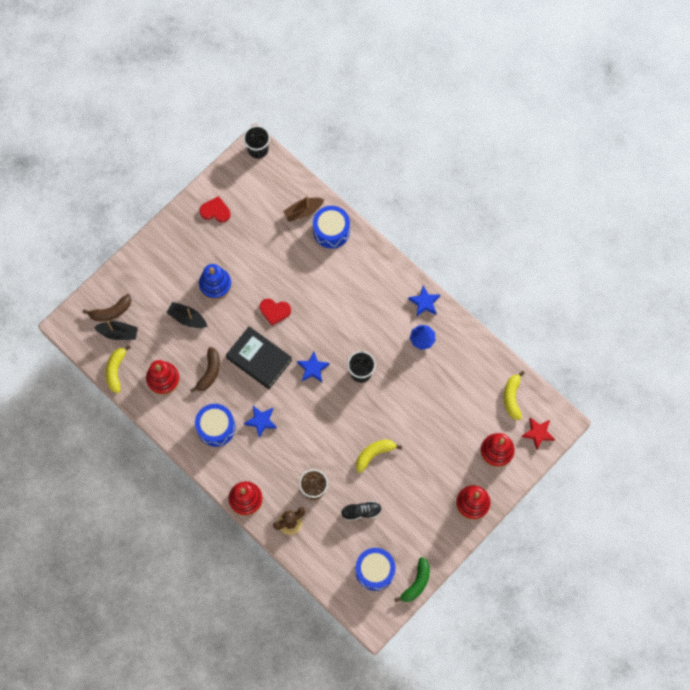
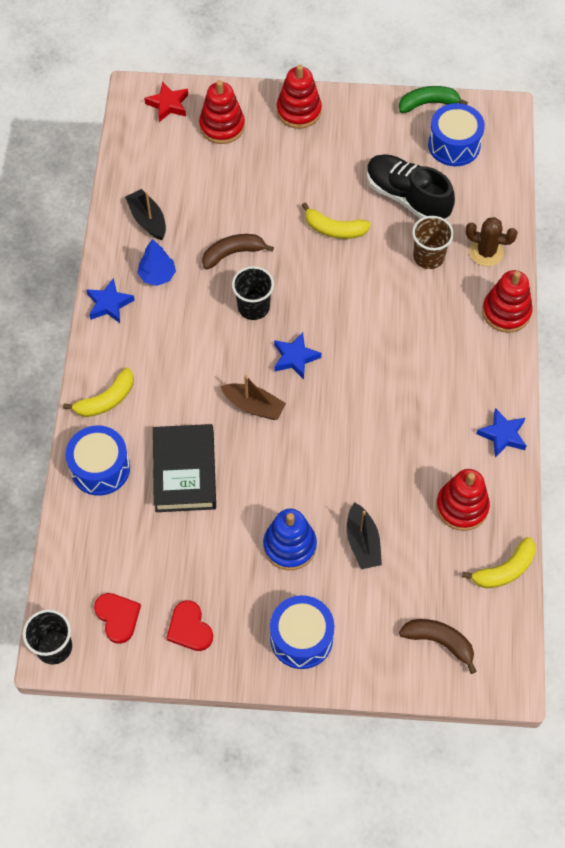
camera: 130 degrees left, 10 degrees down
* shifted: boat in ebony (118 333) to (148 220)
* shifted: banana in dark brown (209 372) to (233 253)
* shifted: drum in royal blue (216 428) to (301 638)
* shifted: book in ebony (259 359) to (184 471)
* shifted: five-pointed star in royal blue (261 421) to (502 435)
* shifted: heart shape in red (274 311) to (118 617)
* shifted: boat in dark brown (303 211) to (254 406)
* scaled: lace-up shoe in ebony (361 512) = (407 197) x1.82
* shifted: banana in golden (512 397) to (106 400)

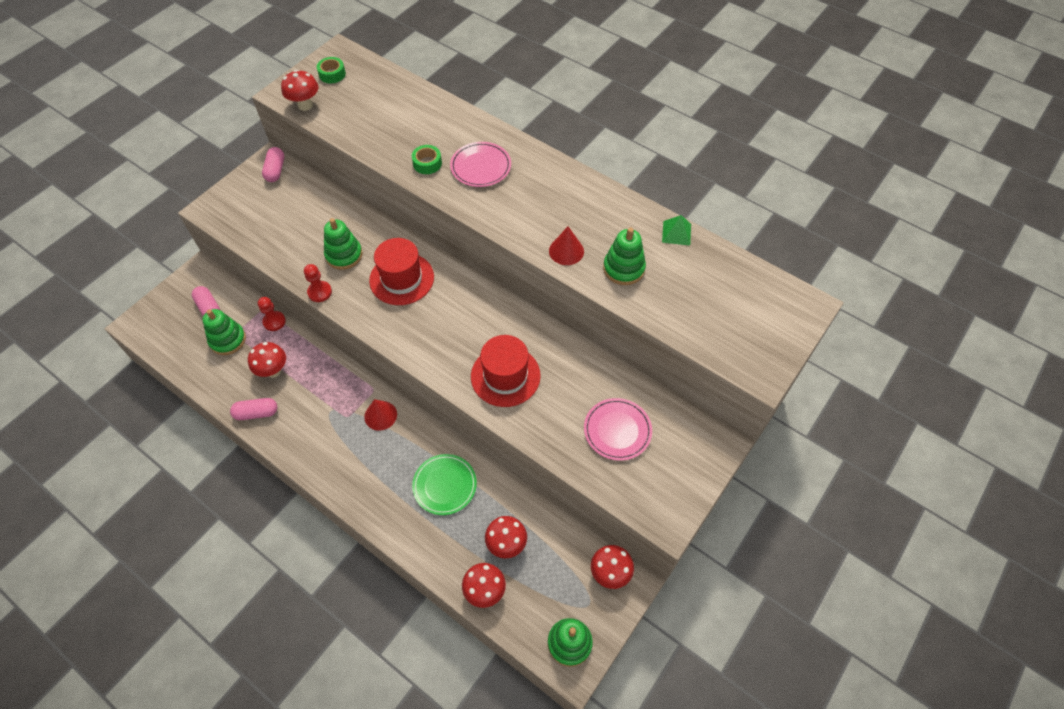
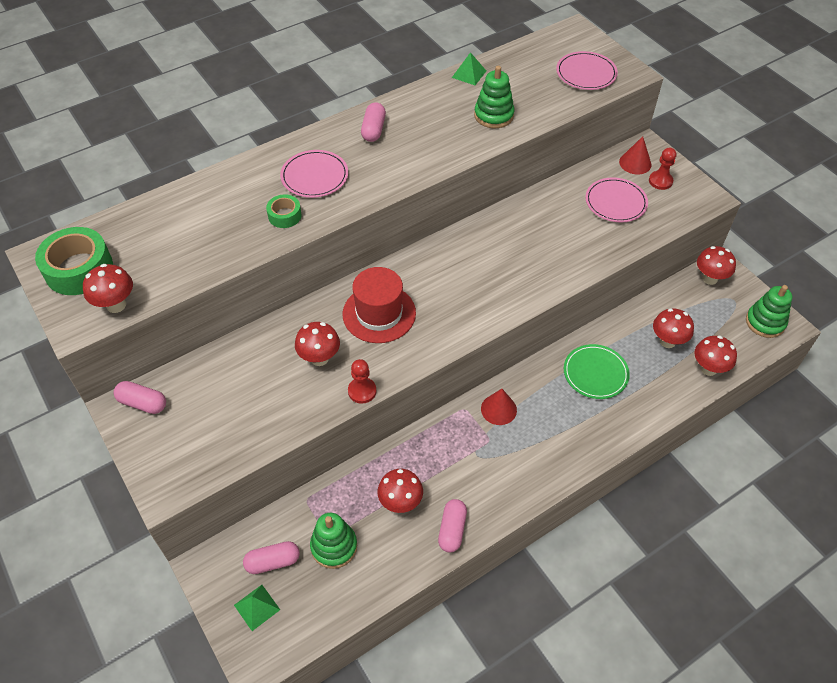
camera: 70 degrees left, 5 degrees down
* shifted: game pawn in red (274 321) to (660 181)
* scaled: tape in leaf-green (332 74) = (79 269) x1.89
* swapped: stacking toy in leaf-green (344 255) to fungus in red (319 358)
* gone: top hat in red (505 376)
* shifted: solid cone in red (566 251) to (635 163)
* new: solid pyramid in leaf-green (257 607)
* new: capsule in rosy (373 130)
* new: dinner plate in rosy (586 73)

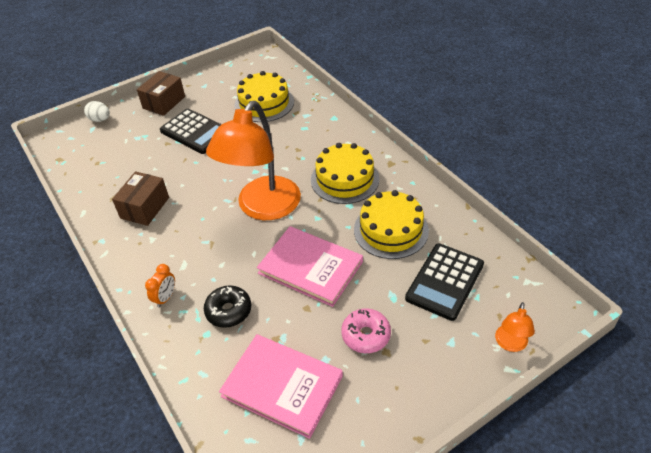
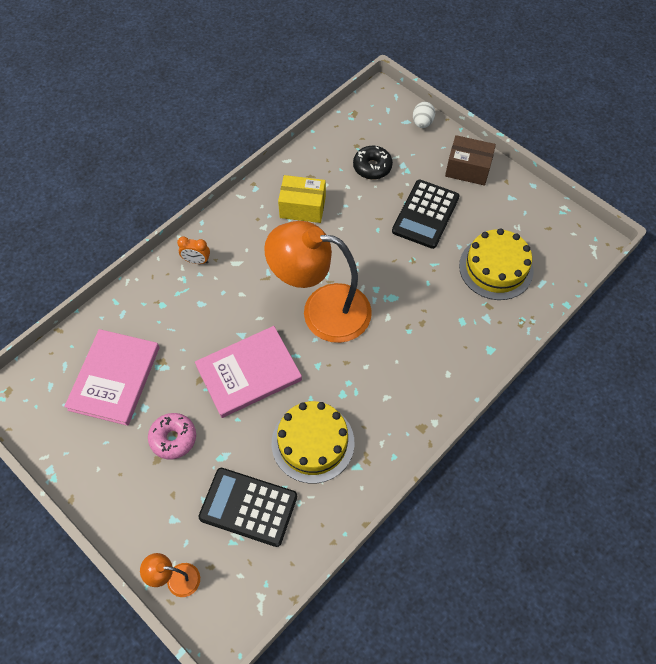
camera: 75 degrees right, 15 degrees up
* repainted: parcel in dark brown (145 208) to parcel in golden (302 207)
* shifted: glazed donut in ebony (228 311) to (372 167)
* rotated: book in rosy (310 267) = (249 373) 45 degrees clockwise
* gone: cake in golden (345 179)

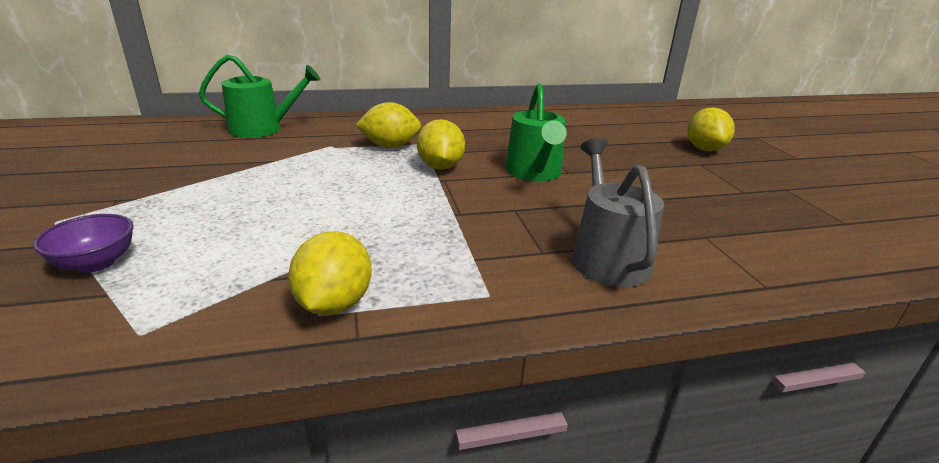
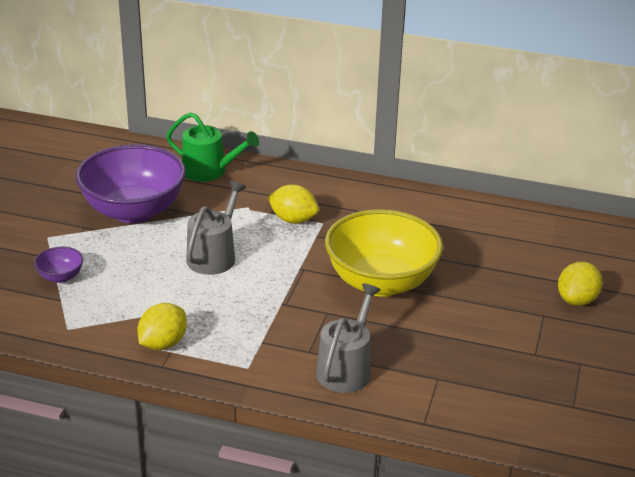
camera: 30 degrees right, 5 degrees up
* gone: toy lemon in golden (440 167)
* swapped: sprinkling can in leaf-green (534 172) to serving bowl in golden (381 282)
* new: serving bowl in royal purple (133 211)
* new: sprinkling can in ash-grey (214 256)

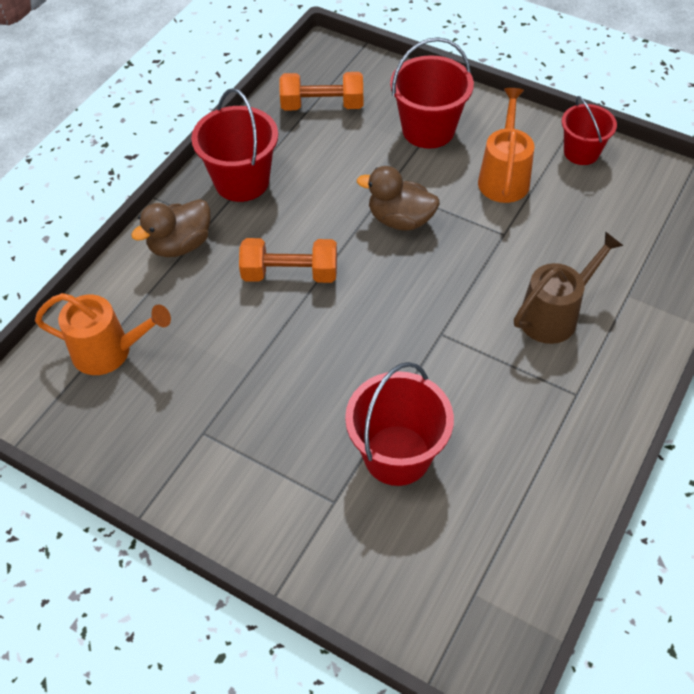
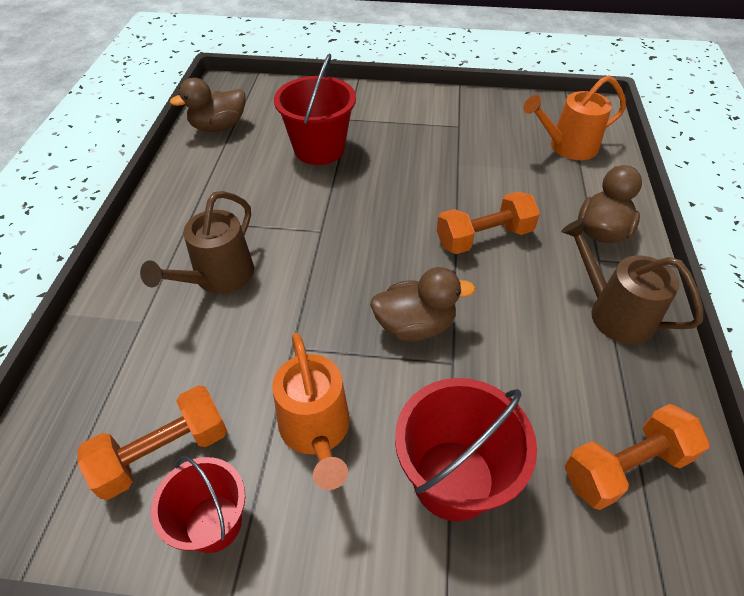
camera: 155 degrees right, 5 degrees down
* swapped: sand bucket in red (242 181) to sprinkling can in dark brown (613 312)
* new: dumbbell in orange-coloured (163 452)
* new: toy duck in dark brown (219 127)

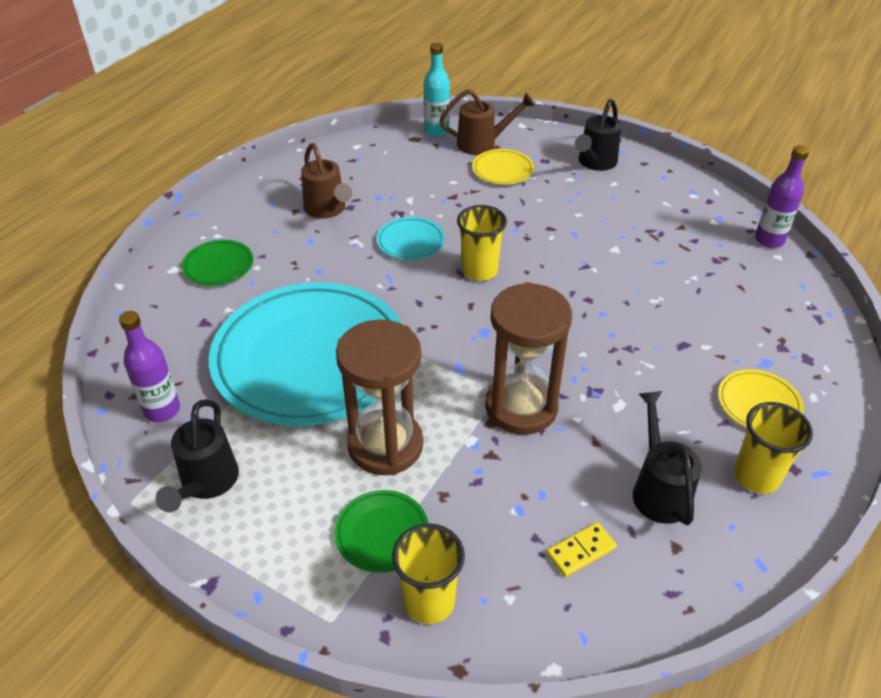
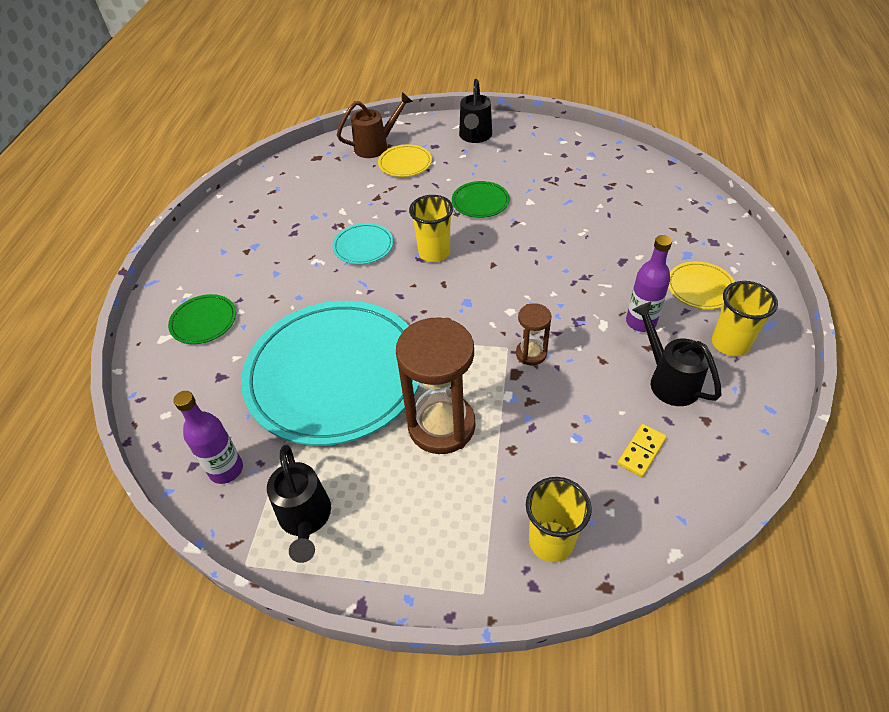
camera: 20 degrees left, 5 degrees up
* gone: sprinkling can in dark brown (327 209)
* shifted: dinner plate in leaf-green (382 533) to (480 202)
* gone: flask in teal (436 131)
* scaled: sandglass in dark brown (521 407) = (531 353) x0.50
* shifted: flask in royal purple (769 240) to (640 322)

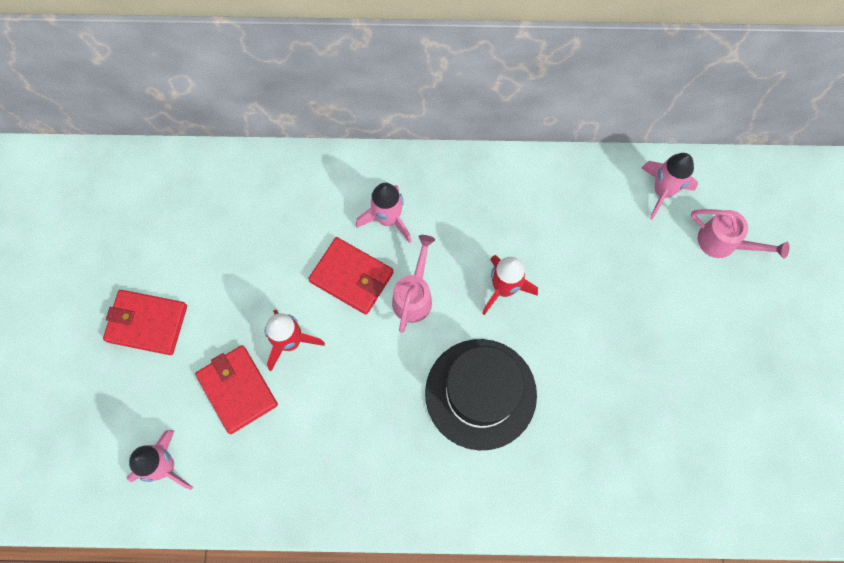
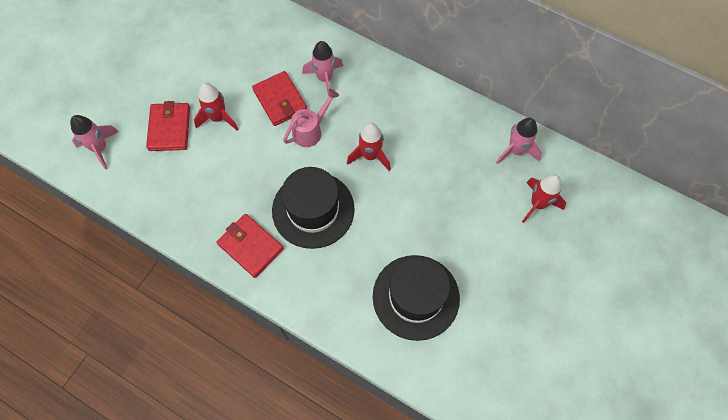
camera: 30 degrees right, 5 degrees down
* shifted: billfold in red (147 323) to (250 246)
* swapped: sprinkling can in rosy (723 243) to rocket in red (537 204)
* new: top hat in ebony (416 297)

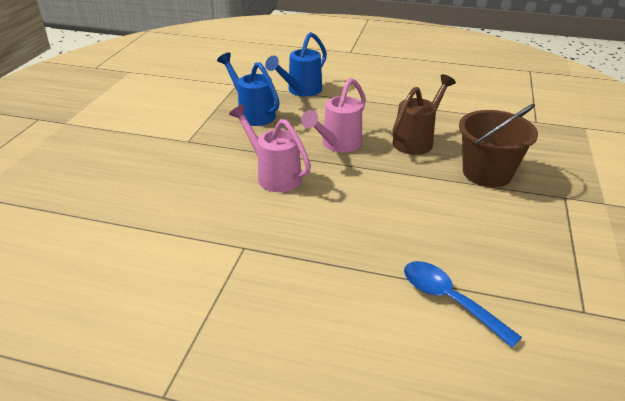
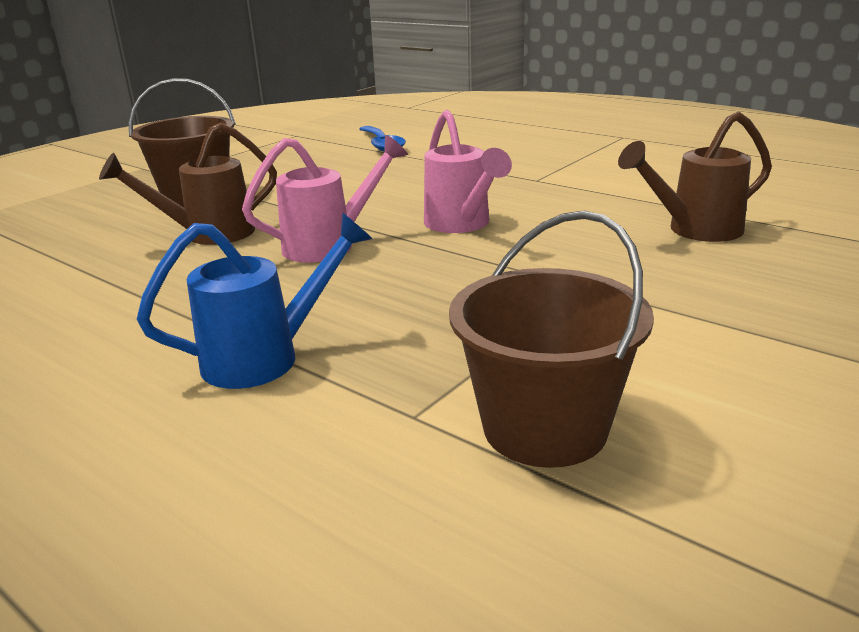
camera: 155 degrees left, 10 degrees down
* gone: sprinkling can in royal blue (252 113)
* new: sand bucket in dark brown (545 428)
* new: sprinkling can in dark brown (694 230)

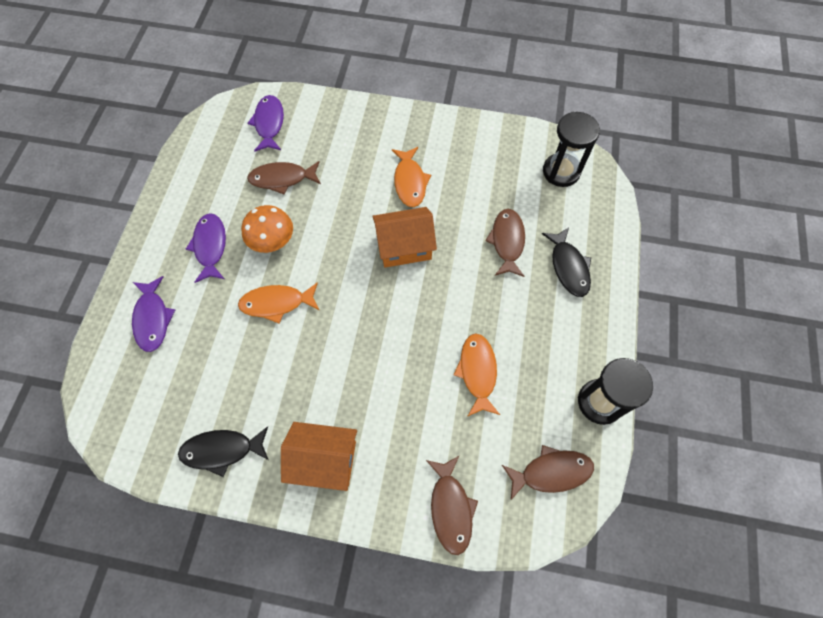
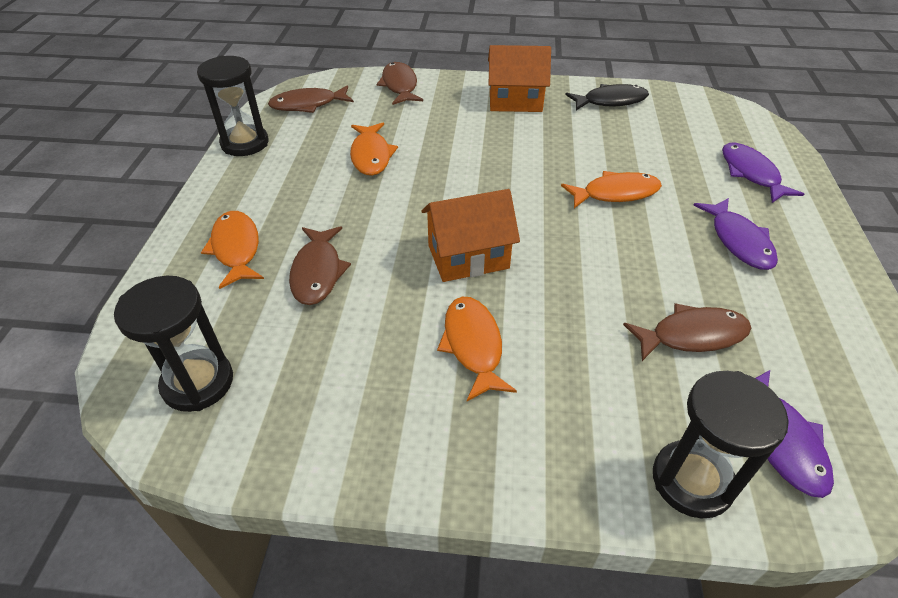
camera: 175 degrees right, 20 degrees down
* gone: fungus in orange-coloured (272 241)
* repainted: fish in ebony (568 267) to fish in orange-coloured (236 248)
* new: sandglass in ebony (692 481)

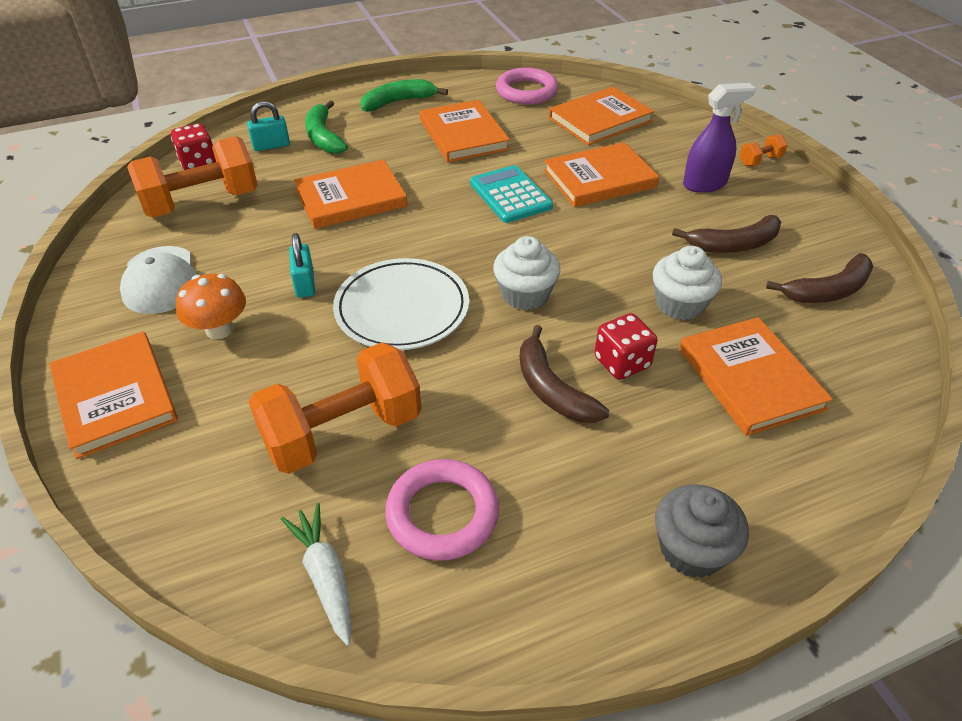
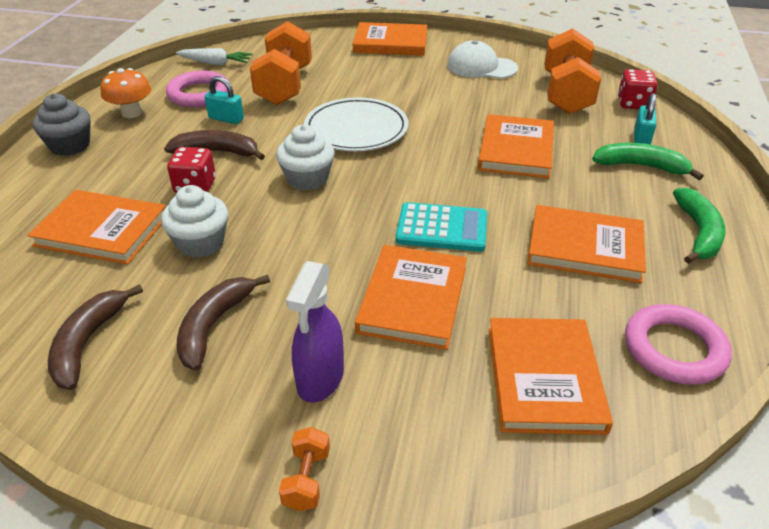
camera: 125 degrees right, 5 degrees down
* shifted: fungus in orange-coloured (219 329) to (132 113)
* shifted: small lock in teal (305 284) to (226 119)

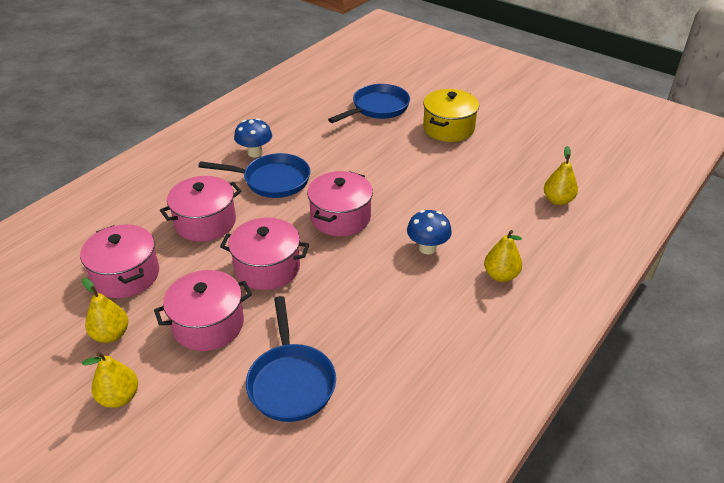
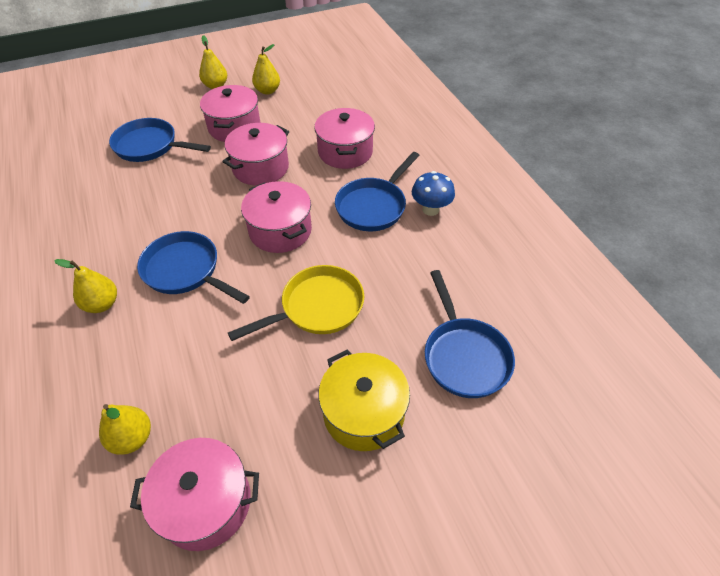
camera: 120 degrees right, 10 degrees up
* shifted: pot in rosy (126 275) to (206 503)
* swapped: fungus in royal blue (427 248) to pan in royal blue (185 271)
* new: pan in golden (317 307)

